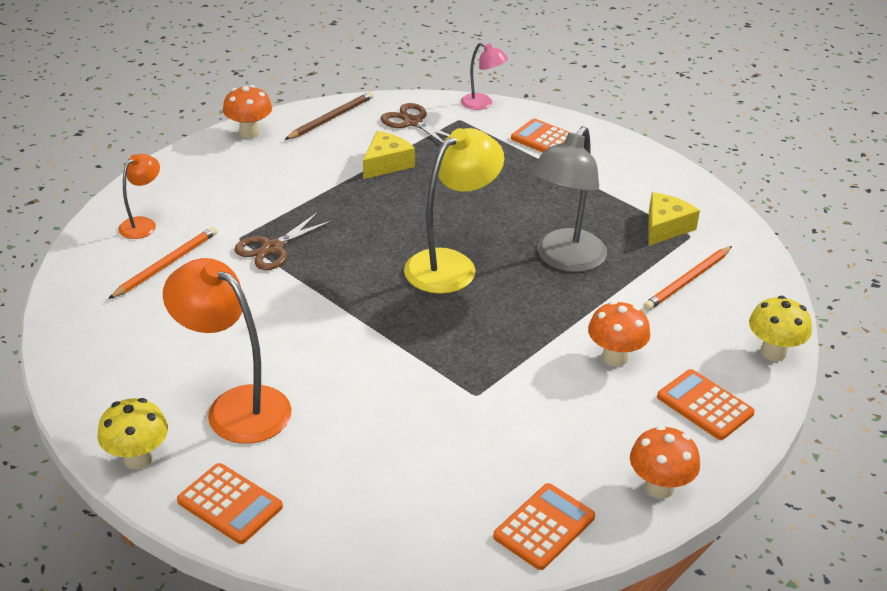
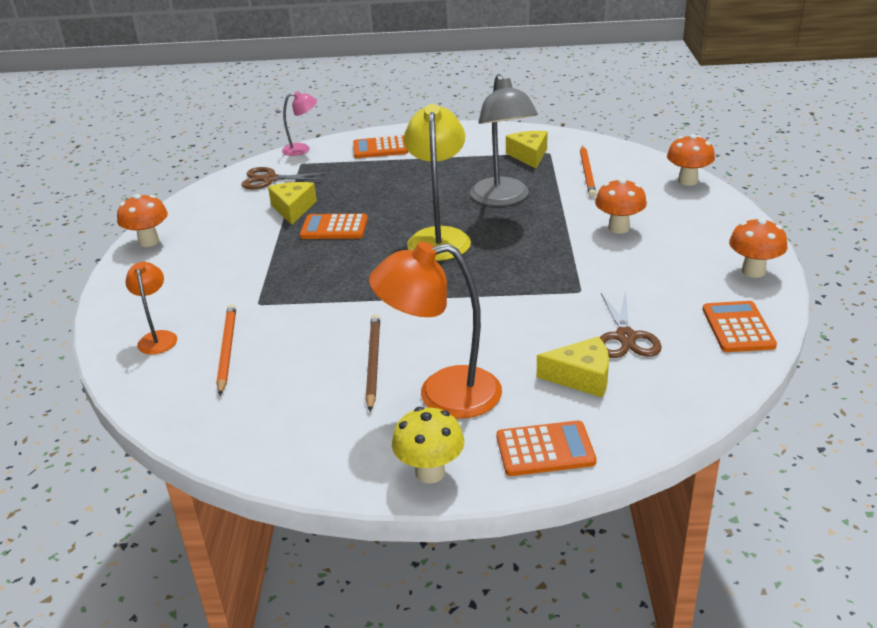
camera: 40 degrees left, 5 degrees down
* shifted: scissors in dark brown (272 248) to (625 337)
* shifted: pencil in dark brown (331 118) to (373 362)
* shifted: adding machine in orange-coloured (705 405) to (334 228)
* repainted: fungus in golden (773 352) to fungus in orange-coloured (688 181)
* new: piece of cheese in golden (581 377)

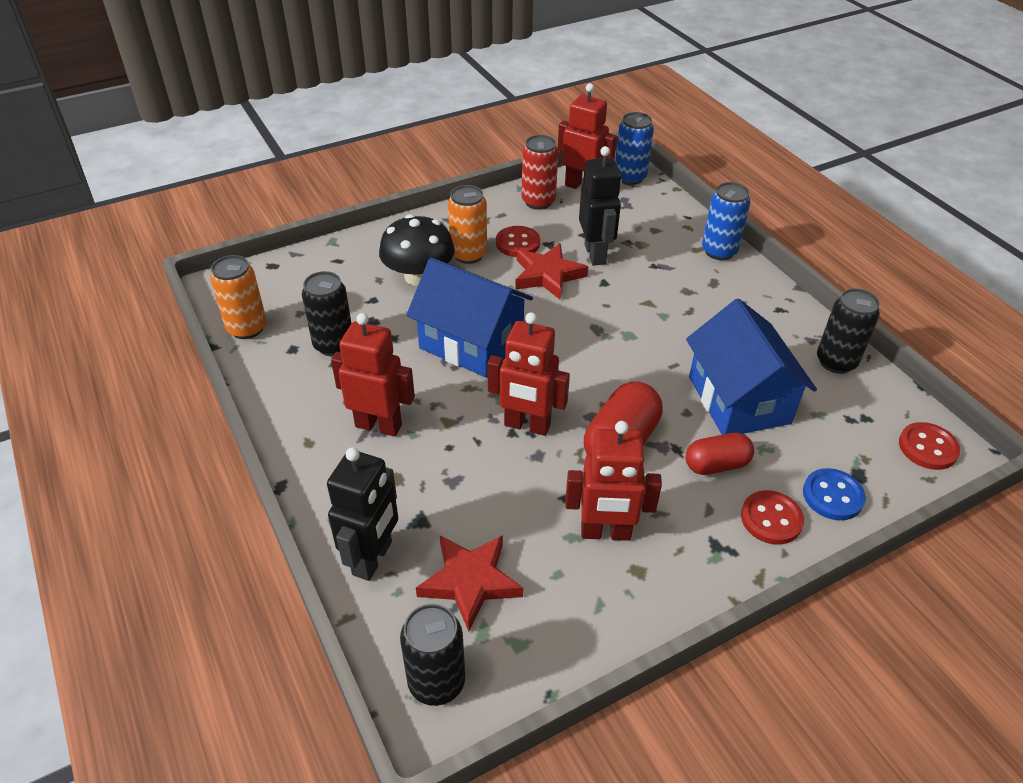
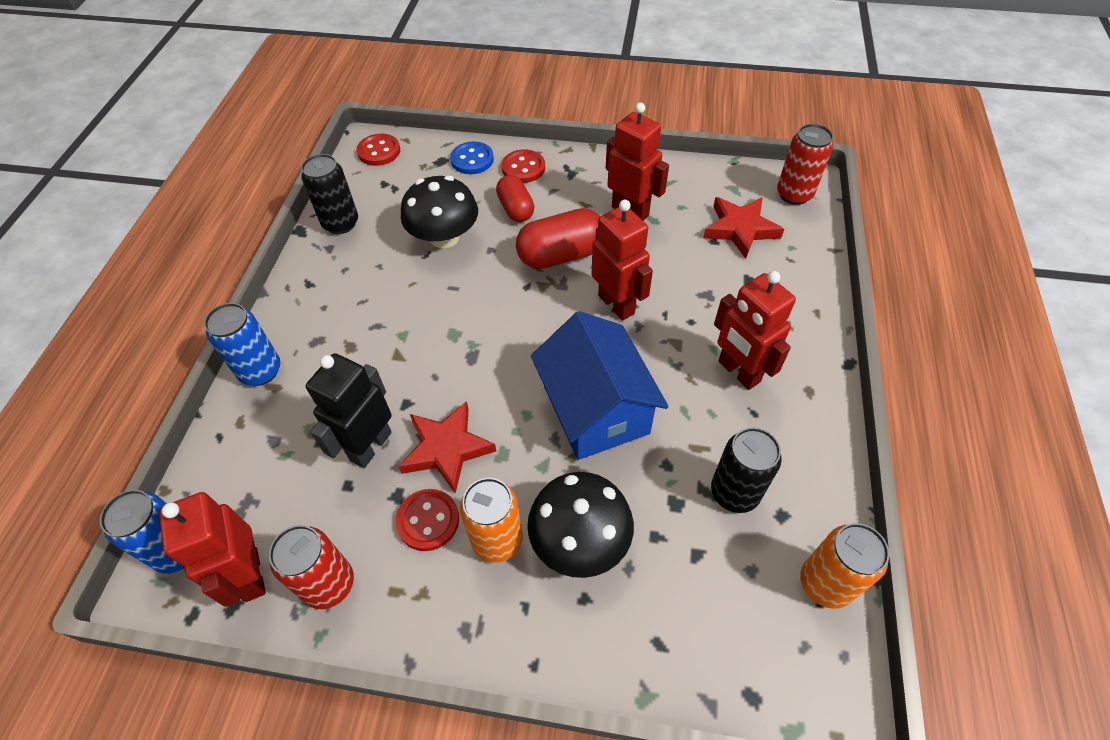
camera: 140 degrees left, 10 degrees up
* gone: robot figure in ebony (373 558)
* repainted: tin in ebony (436 682) to tin in red (794 194)
* swapped: house in royal blue (738 400) to fungus in ebony (444 237)
* rotated: capsule in red (716 465) = (516 209) 45 degrees clockwise

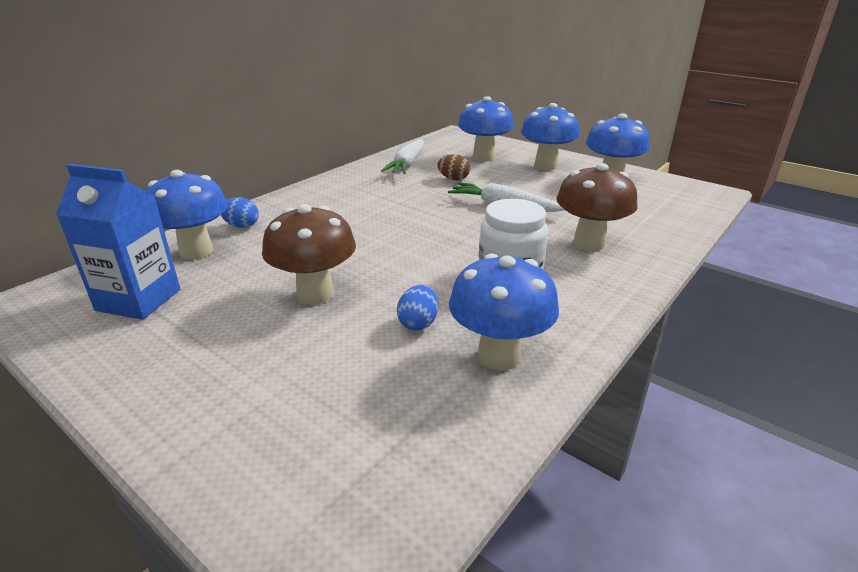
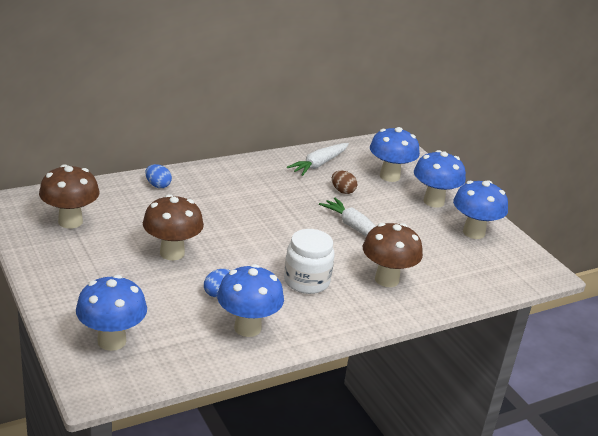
camera: 20 degrees right, 0 degrees up
* swapped: carton in royal blue (138 300) to fungus in dark brown (70 221)
* shifted: fungus in royal blue (196 251) to (111 341)

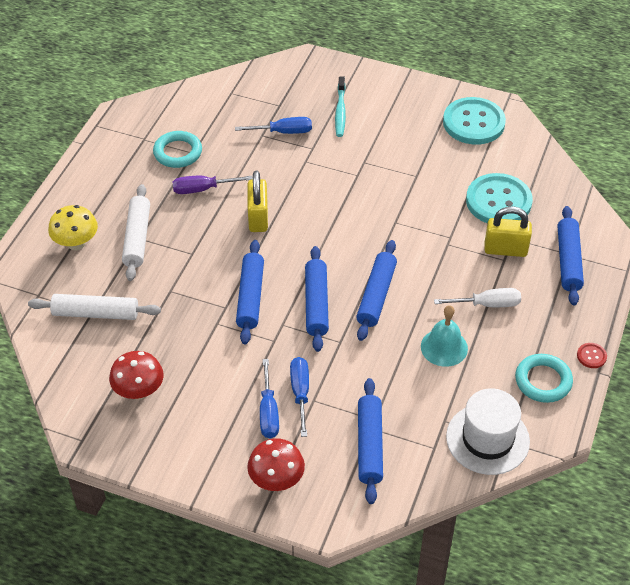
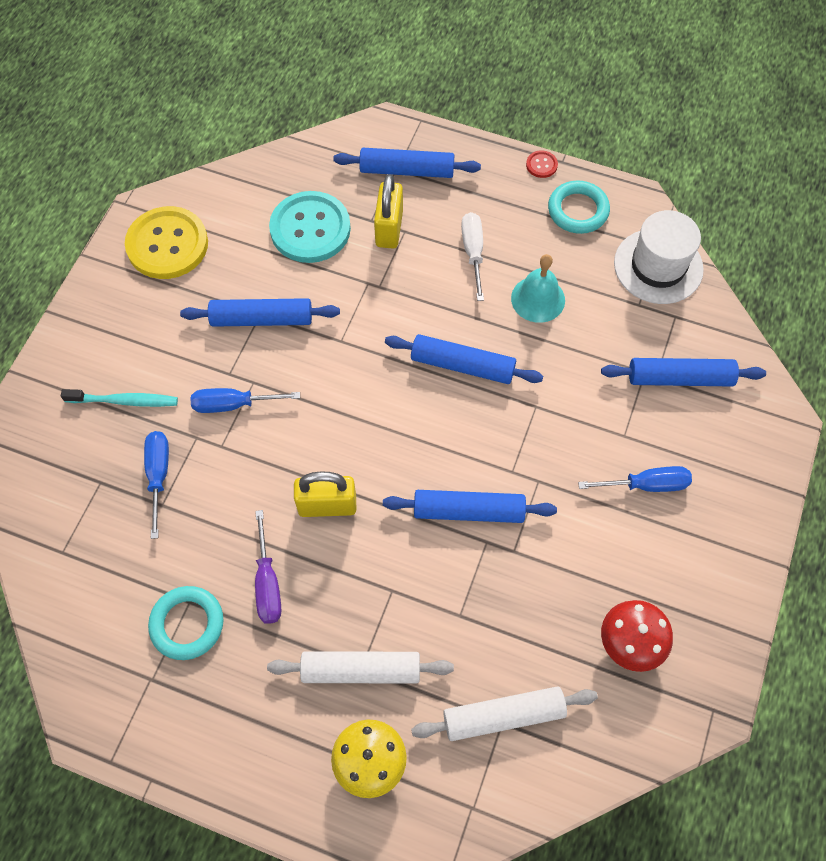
camera: 90 degrees left, 15 degrees up
* rotated: rolling pin in pure white (96 313) = (503 716) 75 degrees clockwise
* gone: fungus in red (276 480)
* shifted: flat screwdriver in royal blue (300 393) to (234 404)
* shifted: rolling pin in royal blue (316 303) to (262 319)
* repainted: button in teal (473 123) to button in golden (167 244)

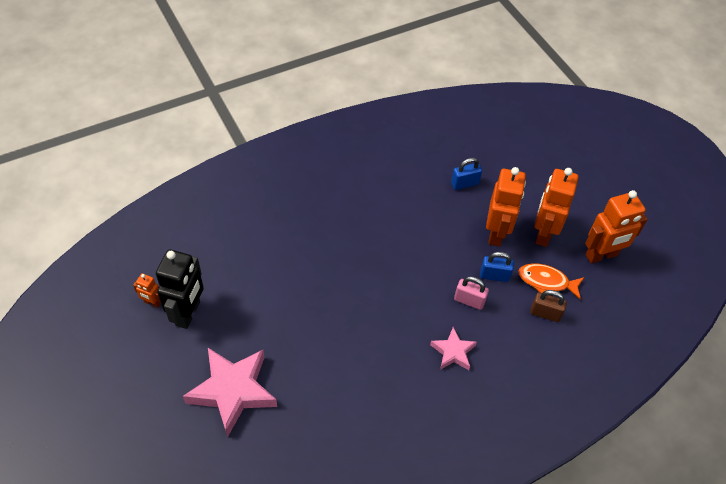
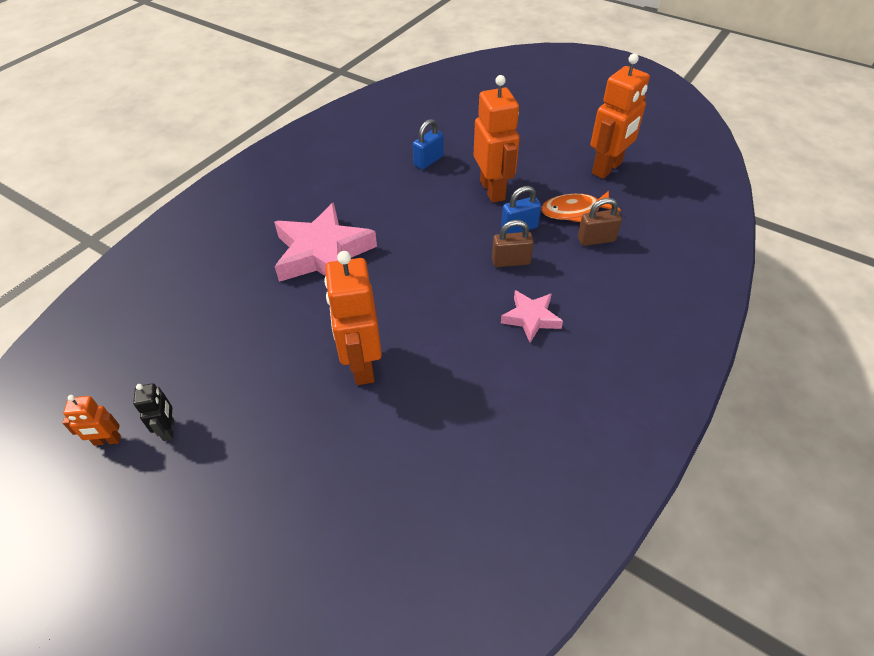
camera: 25 degrees left, 5 degrees down
* scaled: robot figure in ebony (188 313) = (169 430) x0.48
* shifted: five-pointed star in rosy (233 391) to (323 253)
* repainted: small lock in rosy (469 301) to small lock in dark brown (511 261)
* shifted: robot figure in orange-coloured (543 233) to (362 365)

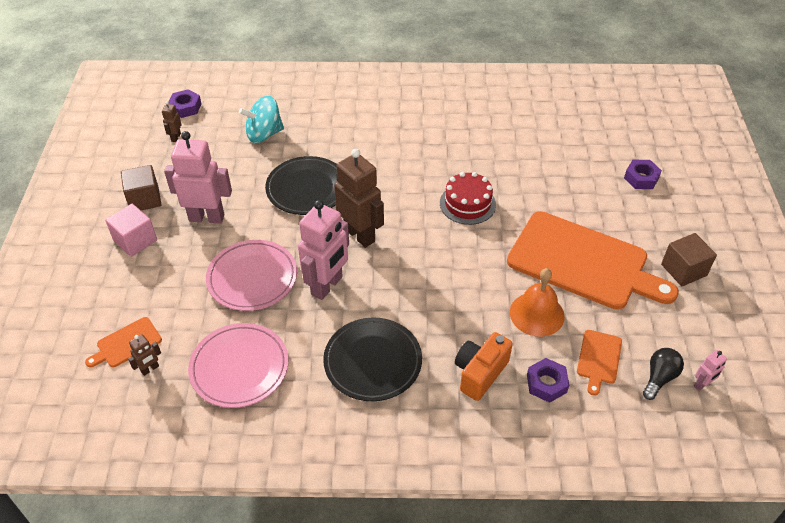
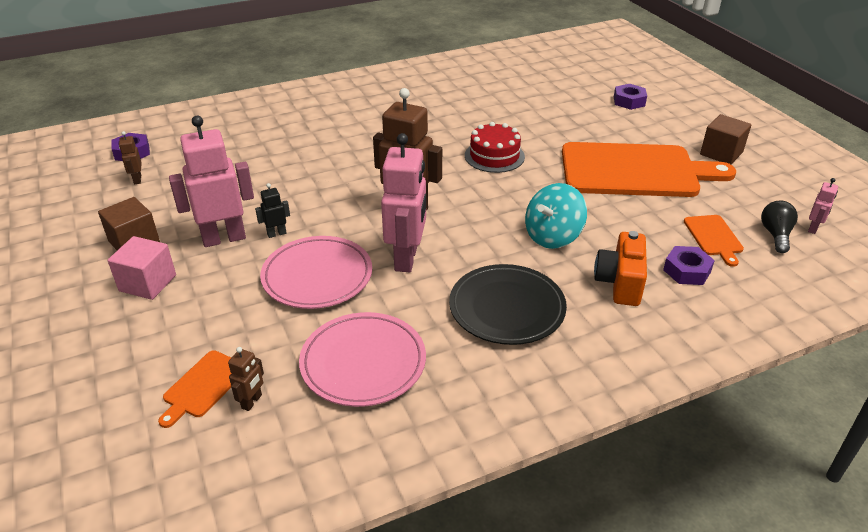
camera: 25 degrees left, 10 degrees down
* shifted: whirligig in teal (264 134) to (552 236)
* gone: dinner plate in ebony (307 189)
* gone: hand bell in orange-coloured (537 314)
* new: robot figure in ebony (276 234)

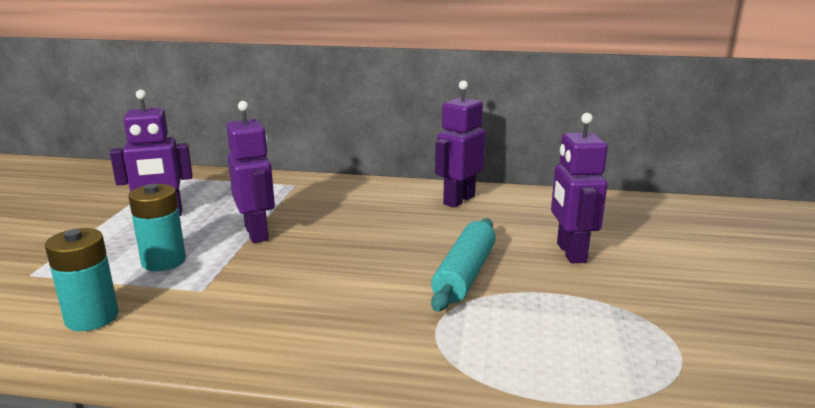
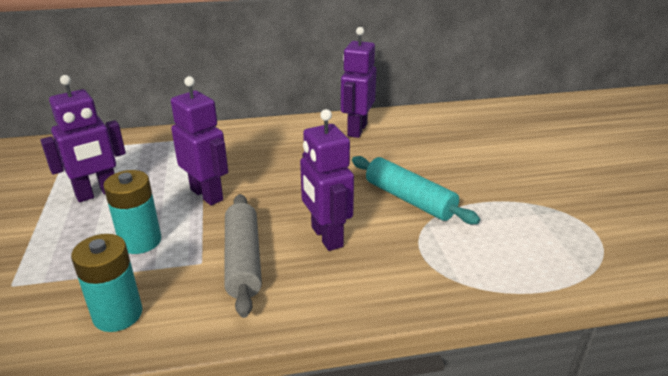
camera: 20 degrees left, 10 degrees up
* rotated: rolling pin in teal (465 274) = (409 199) 45 degrees counterclockwise
* shifted: robot figure in royal purple (570 253) to (326 237)
* new: rolling pin in ash-grey (243 260)

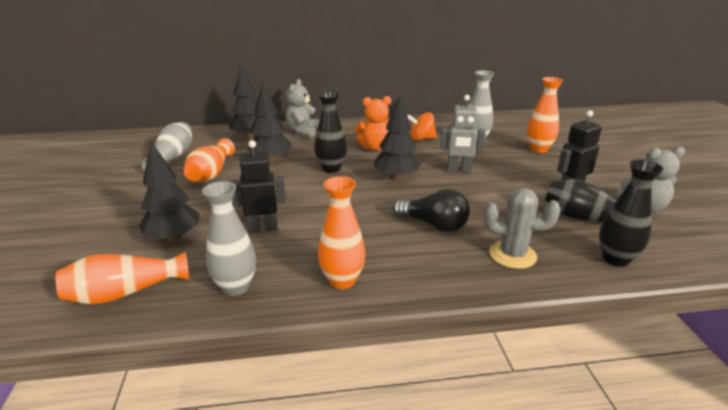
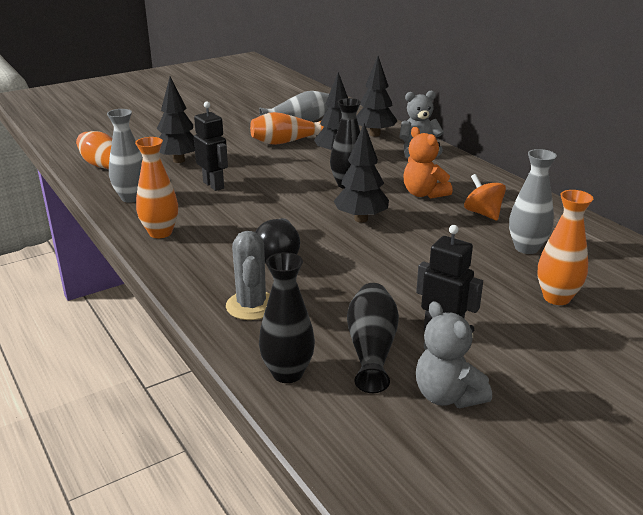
camera: 65 degrees right, 0 degrees up
* gone: robot figure in ash-grey (458 170)

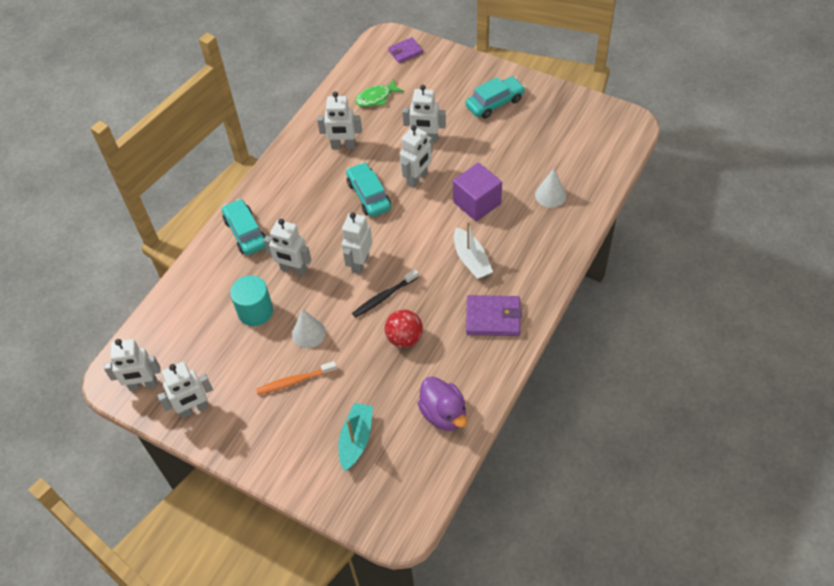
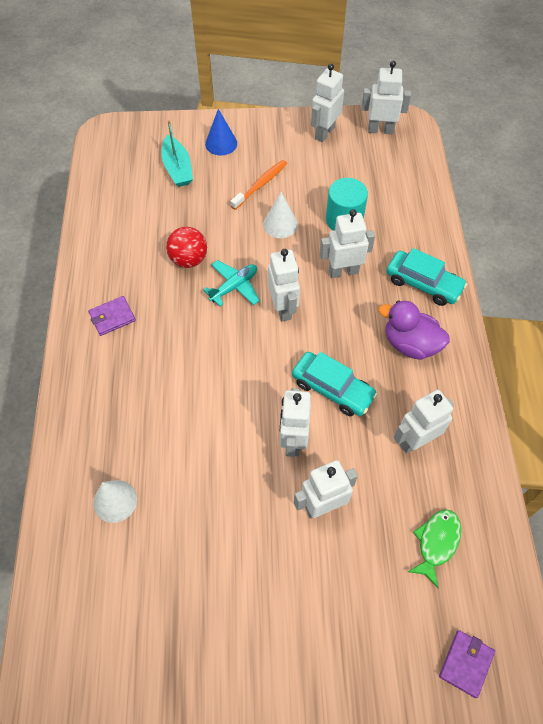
camera: 145 degrees right, 5 degrees up
* rotated: robot figure in pure white (143 385) = (380 130) 45 degrees clockwise
* swapped: toothbrush in ebony (384 297) to toy plane in teal (234 287)
* shifted: toy duck in royal purple (443 414) to (410 344)
* gone: solid cube in royal purple (477 203)
* gone: boat in pure white (471 260)
* gone: automobile in teal (495 103)
* scaled: billfold in royal purple (493 318) = (112 317) x0.64
* new: solid cone in royal blue (221 143)

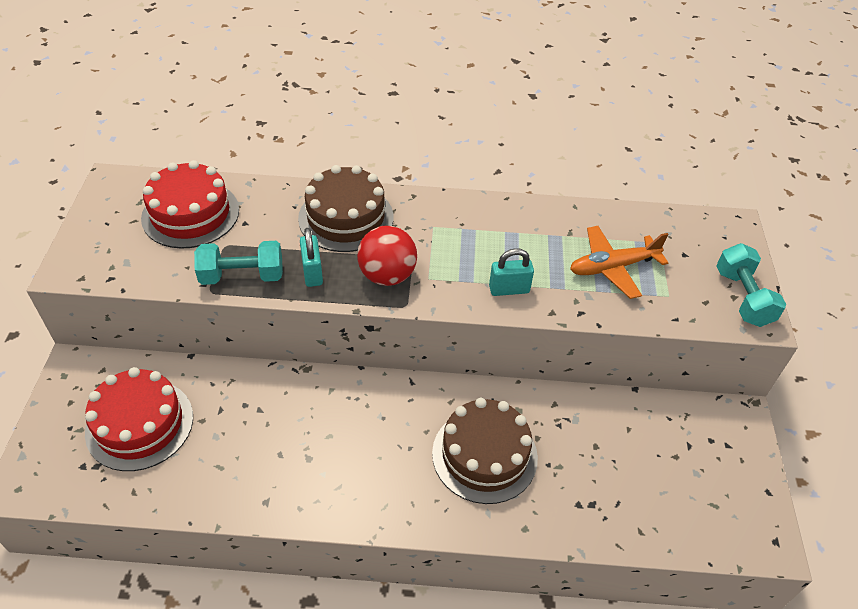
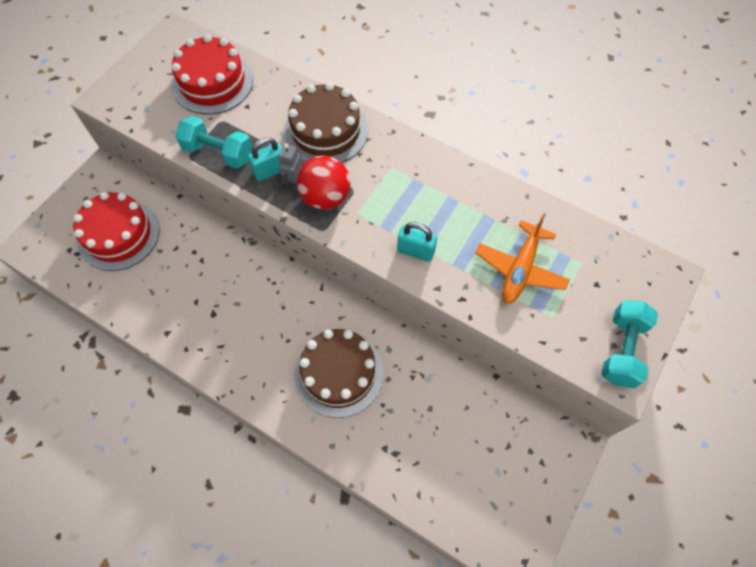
camera: 30 degrees right, 15 degrees up
* rotated: small lock in teal (312 273) = (270 171) 45 degrees clockwise
* rotated: toy plane in orange-coloured (613 267) = (520 269) 75 degrees counterclockwise
* new: robot figure in ash-grey (293 181)

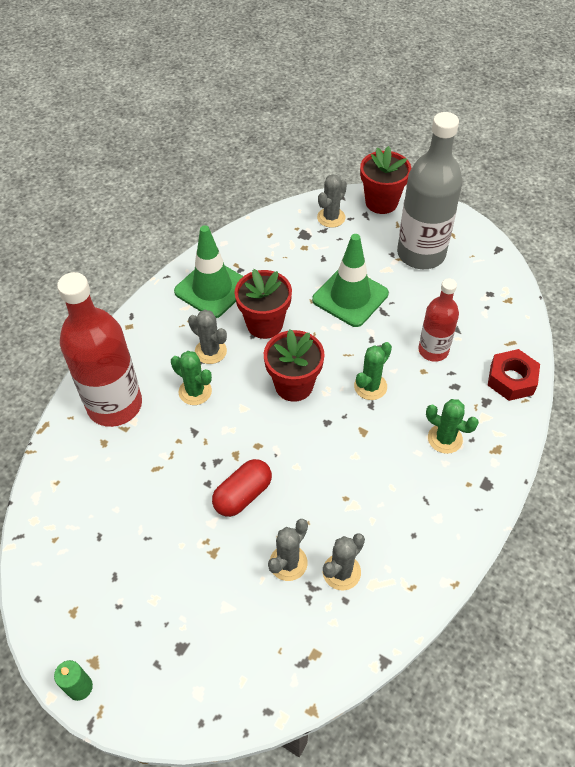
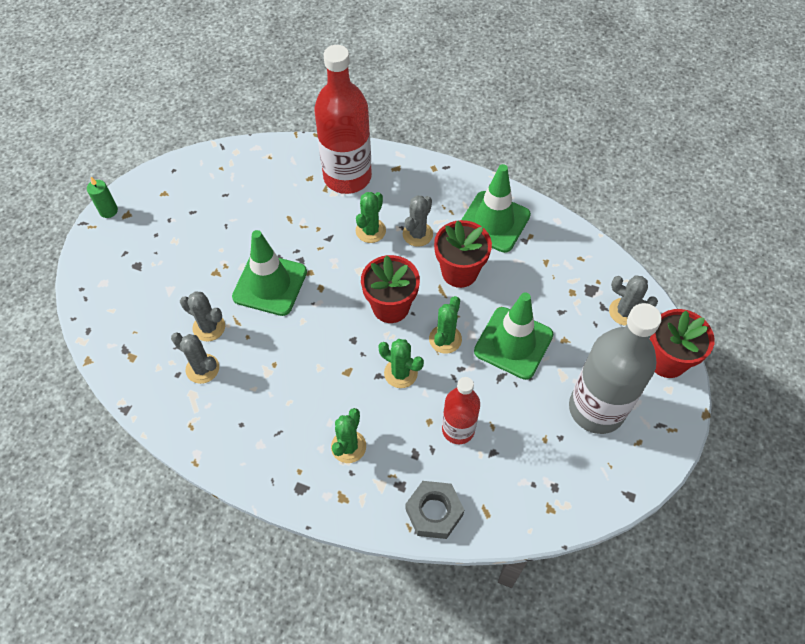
camera: 80 degrees right, 5 degrees up
* swapped: capsule in red (243 495) to traffic cone in leaf-green (270 284)
* repainted: hex nut in red (511 379) to hex nut in ash-grey (434 512)
* new: saguaro cactus in leaf-green (445 339)

